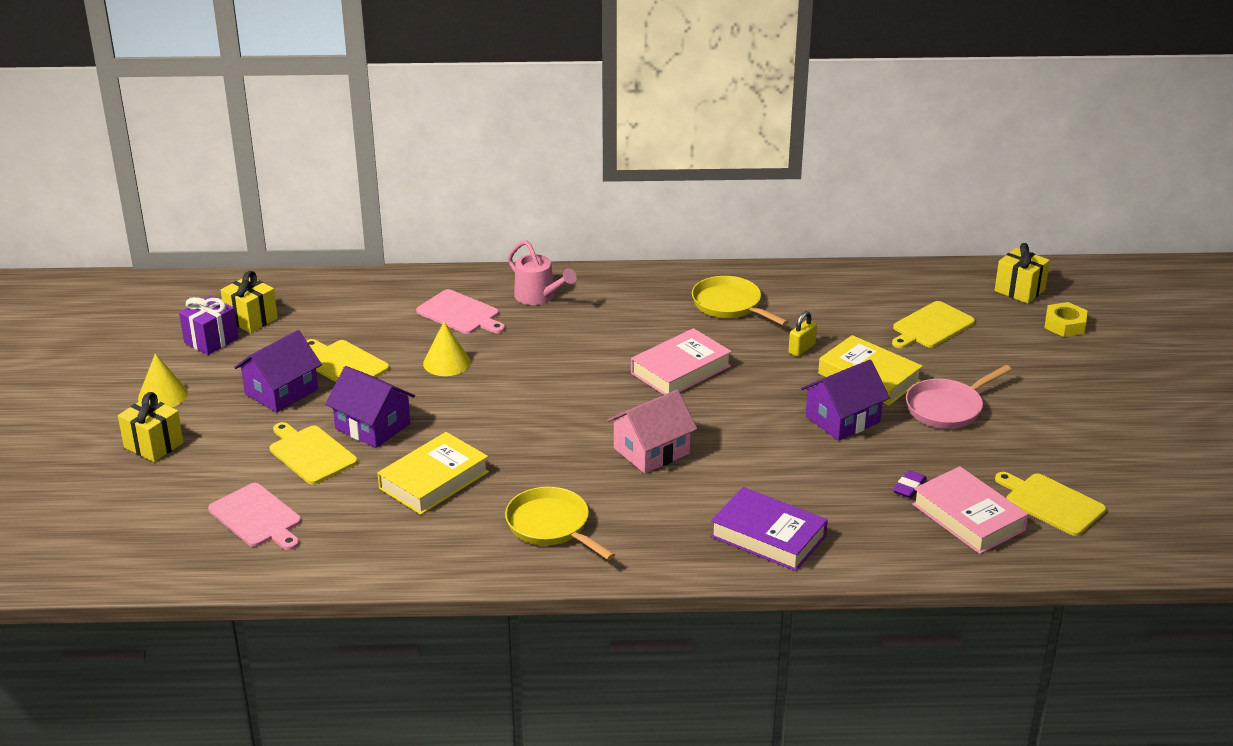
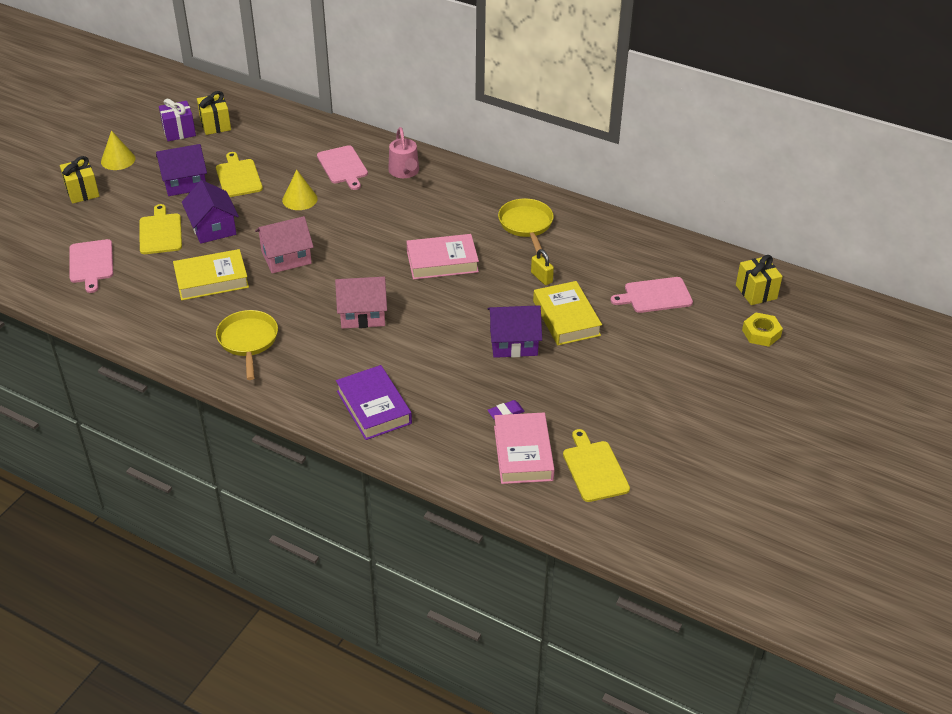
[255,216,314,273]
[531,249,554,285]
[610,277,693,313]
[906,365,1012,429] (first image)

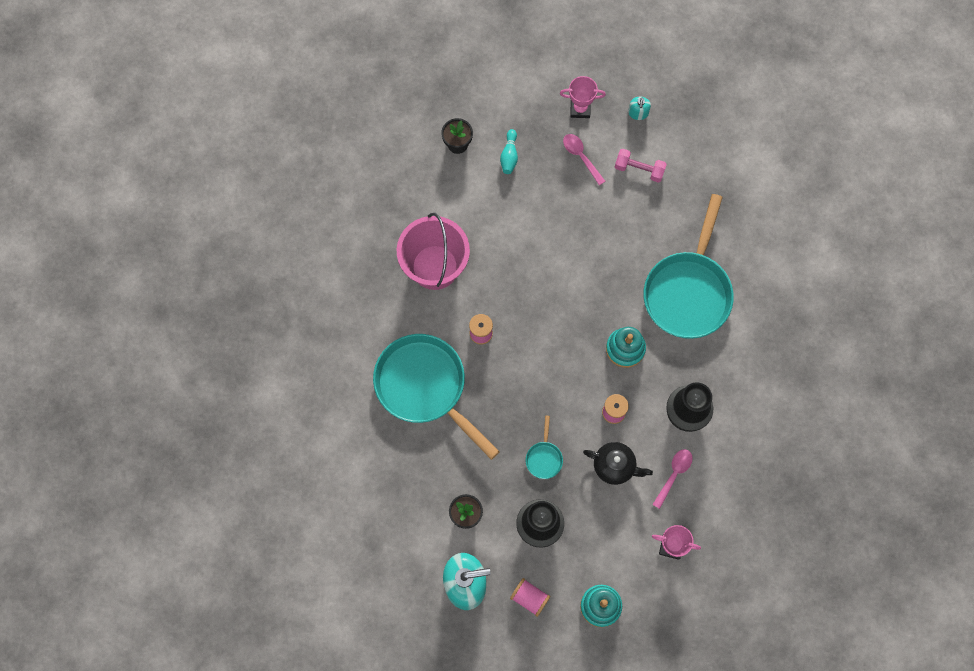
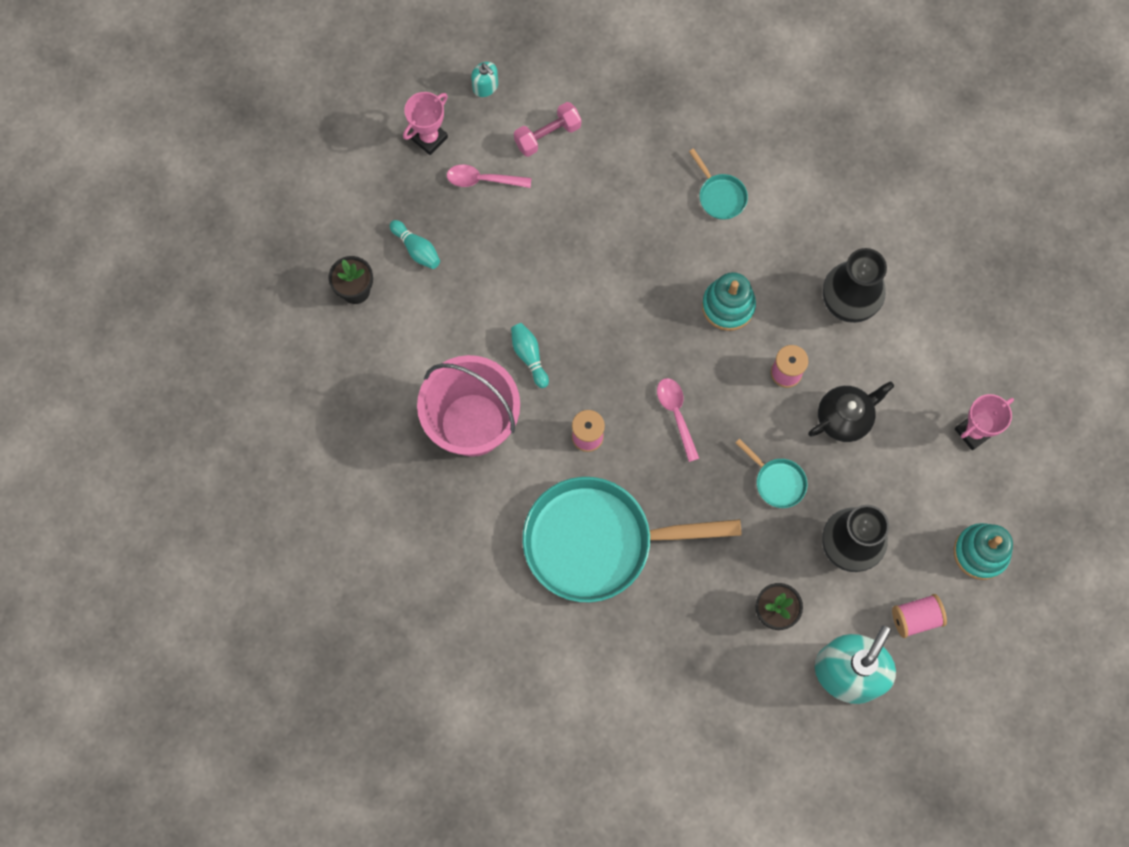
[511,323,549,388]
[657,378,699,462]
[689,148,748,220]

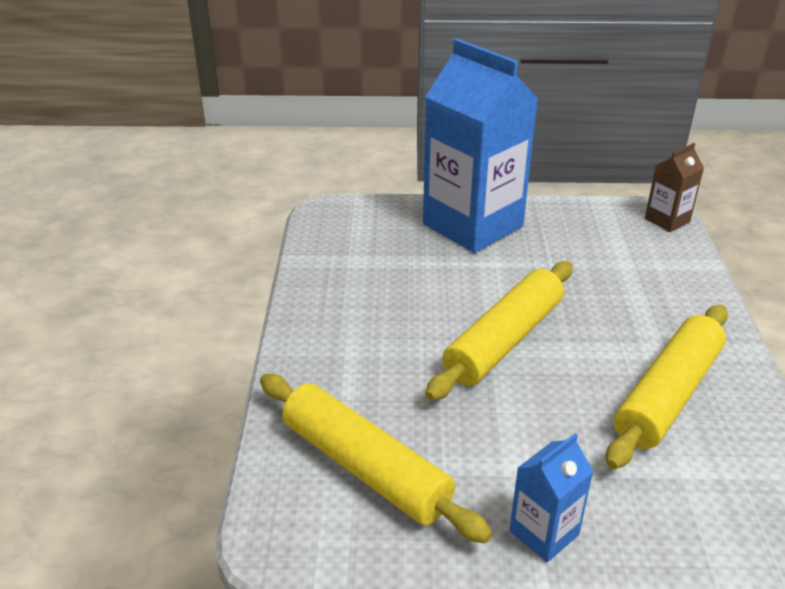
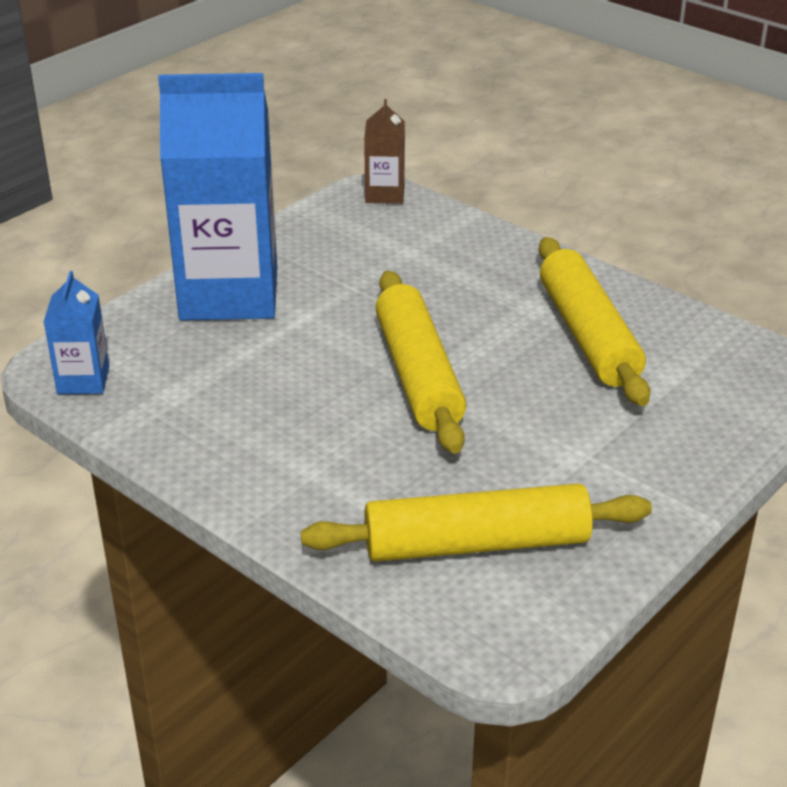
[44,271,109,394]

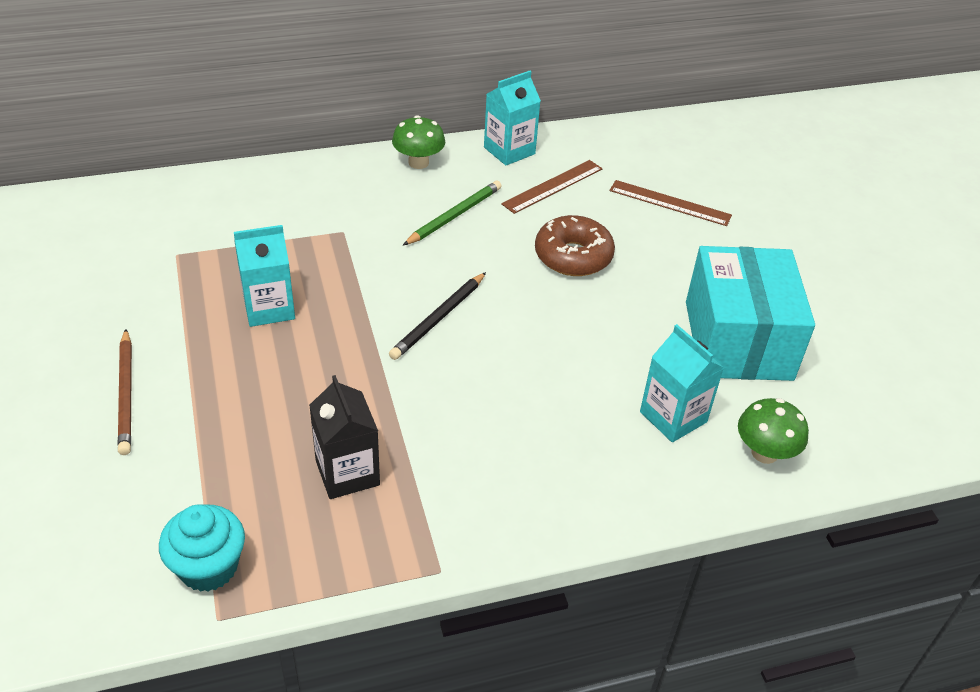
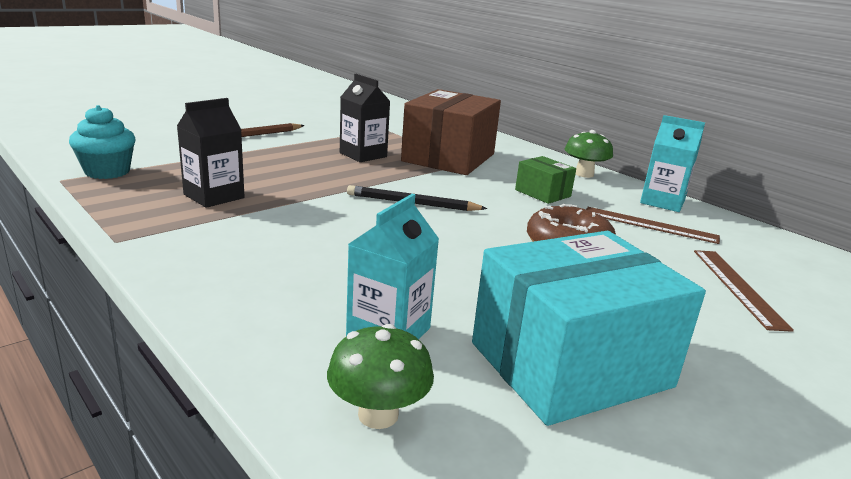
[340,74,391,162]
[401,89,501,175]
[515,156,576,204]

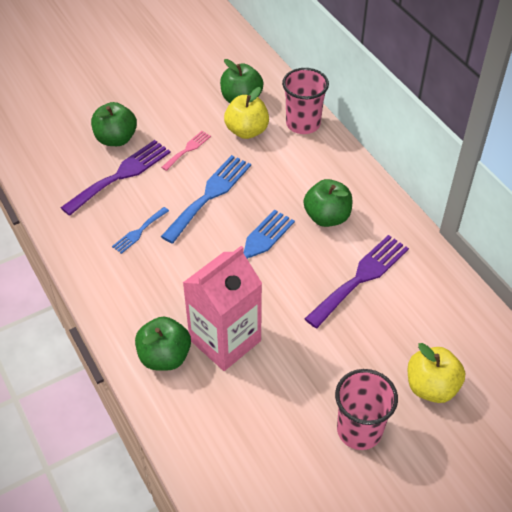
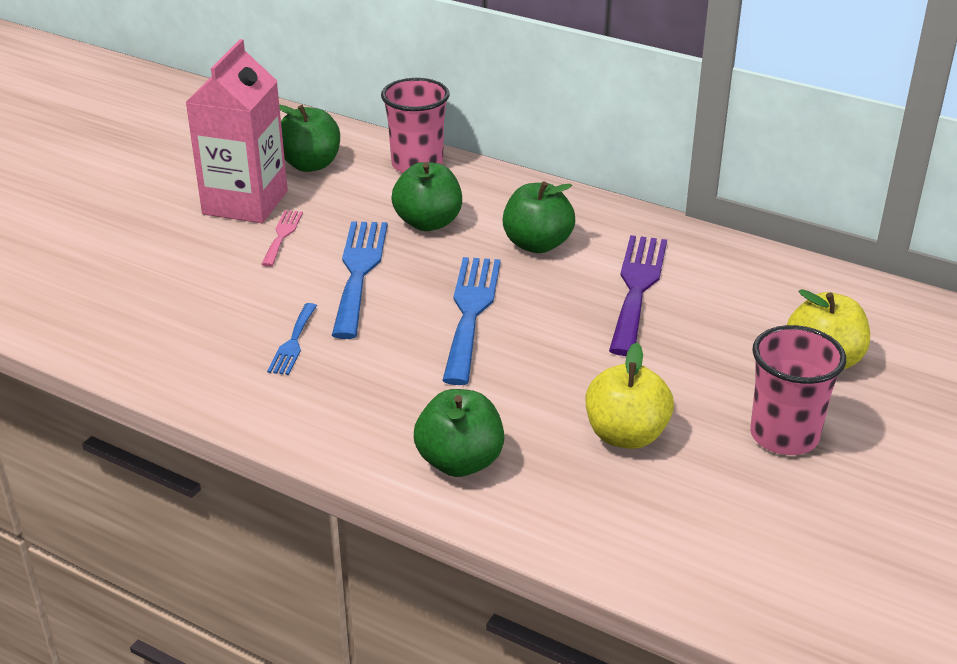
[185,39,288,223]
[391,162,462,231]
[586,343,674,449]
[61,140,171,216] (first image)

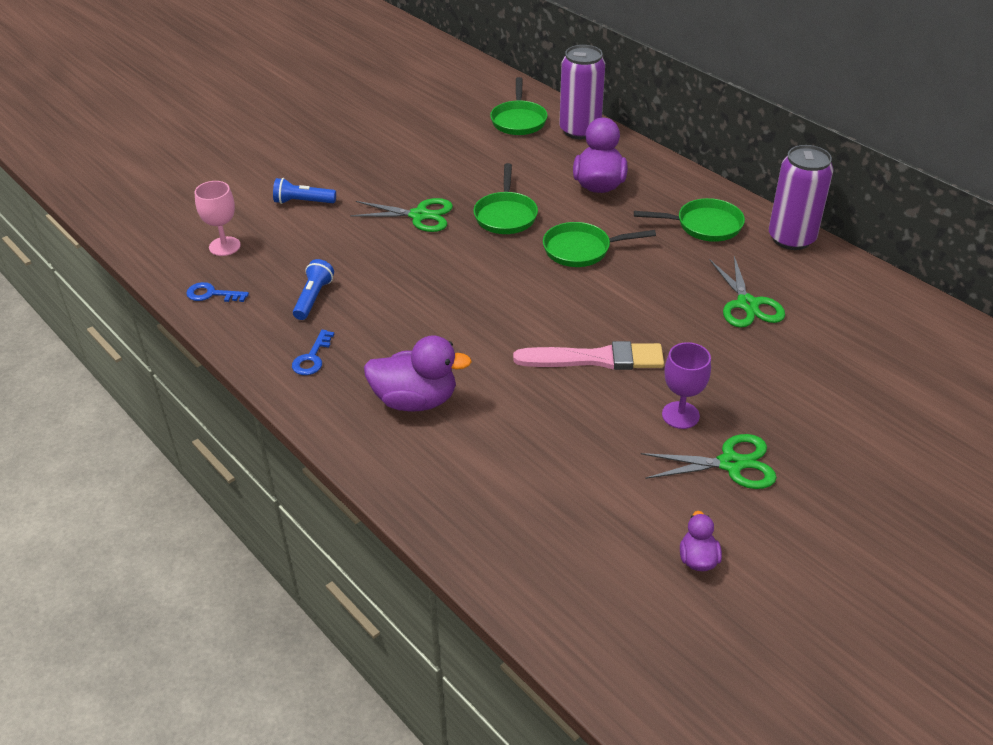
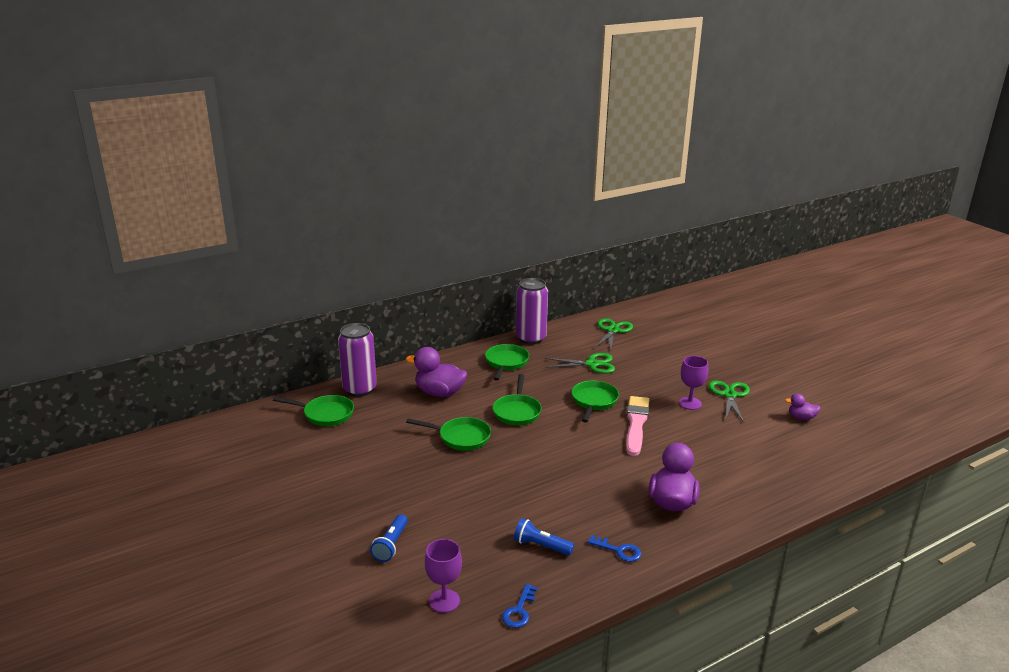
[425,539,462,613]
[571,381,619,423]
[595,318,633,352]

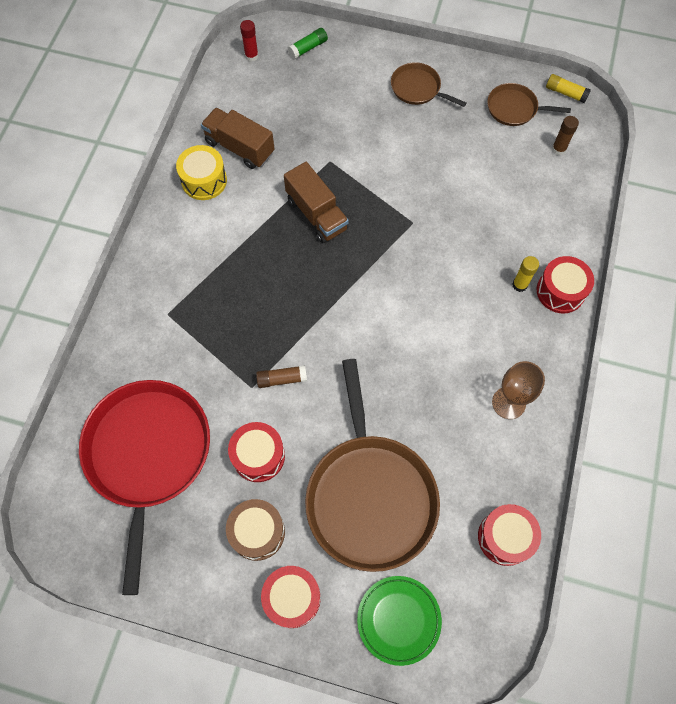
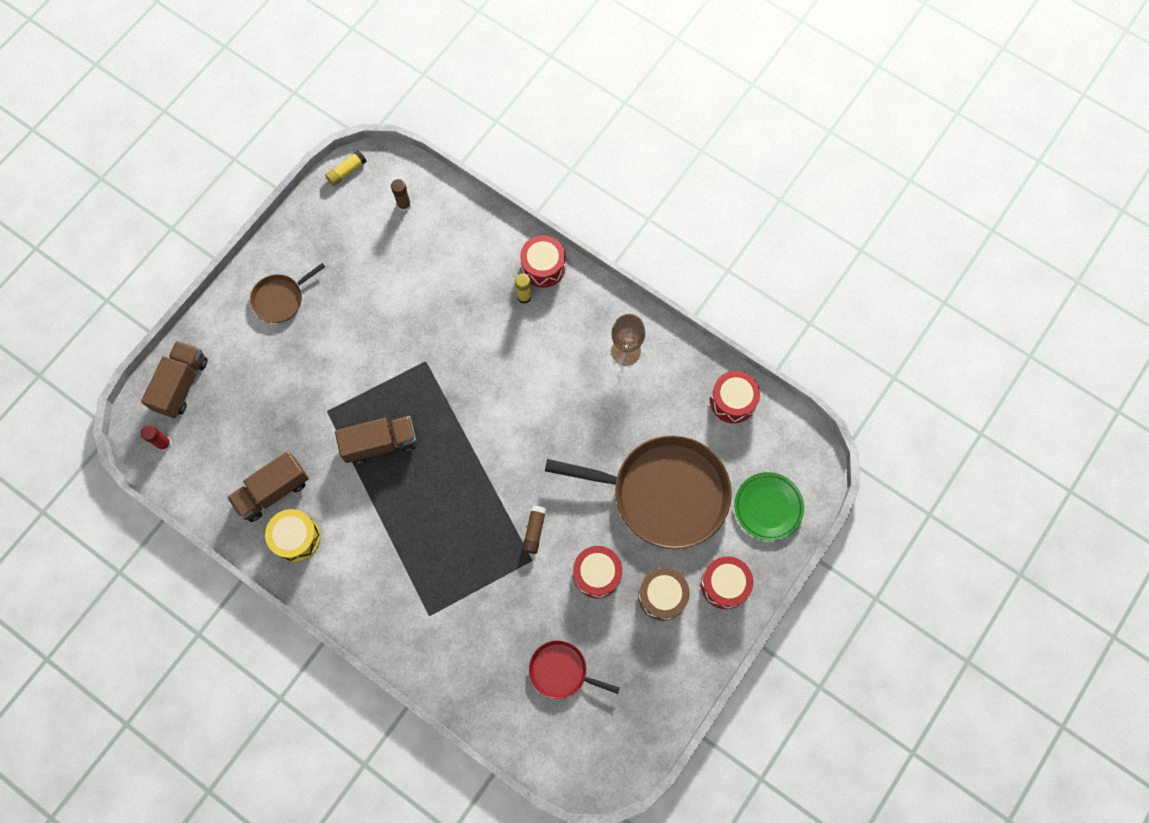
[141,341,208,418]
[529,640,620,699]
[487,83,571,126] (first image)

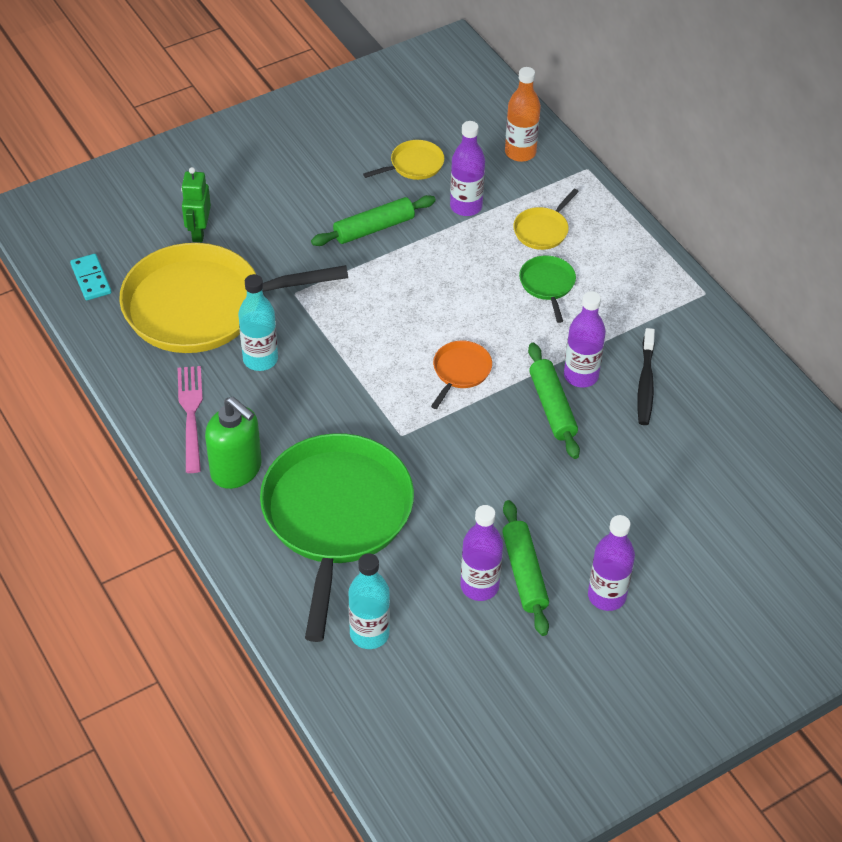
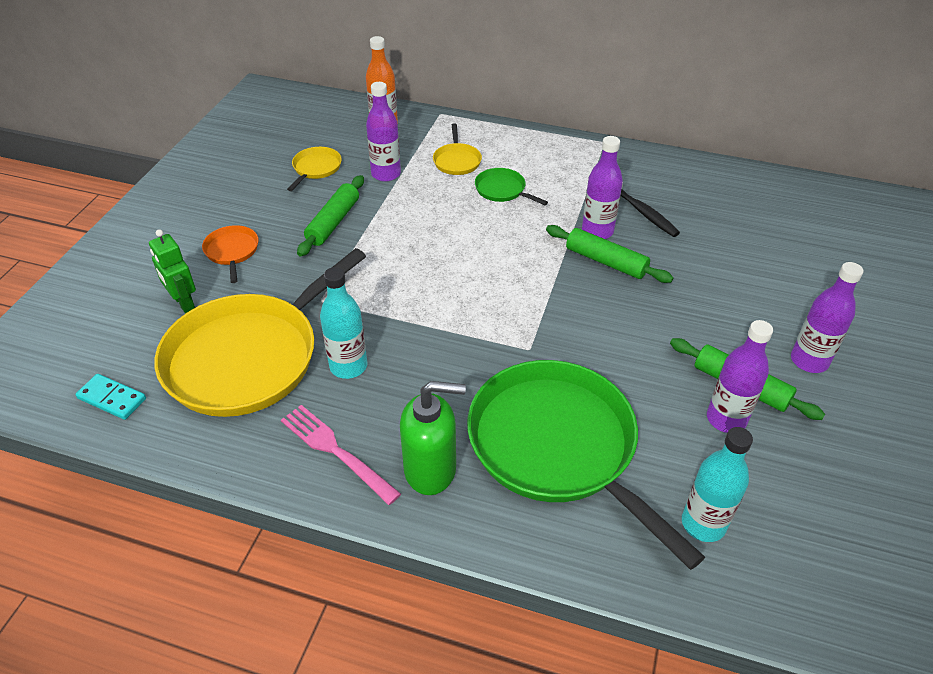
[202,225,258,283]

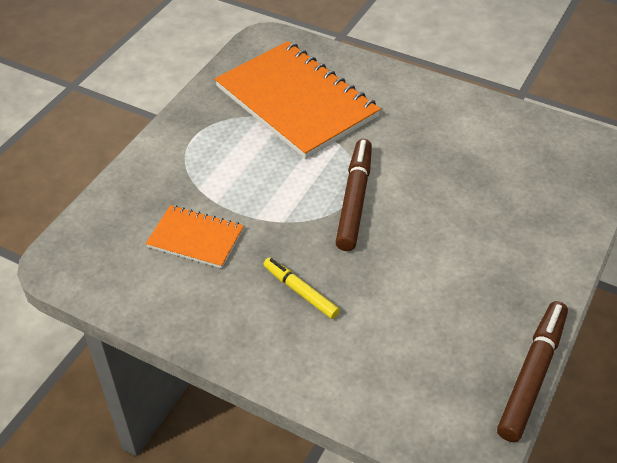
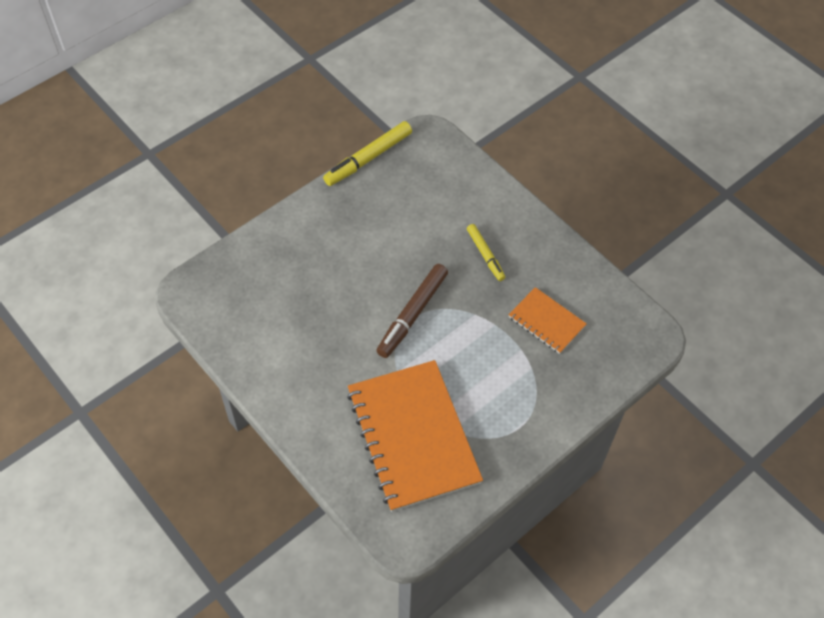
[323,121,412,186]

